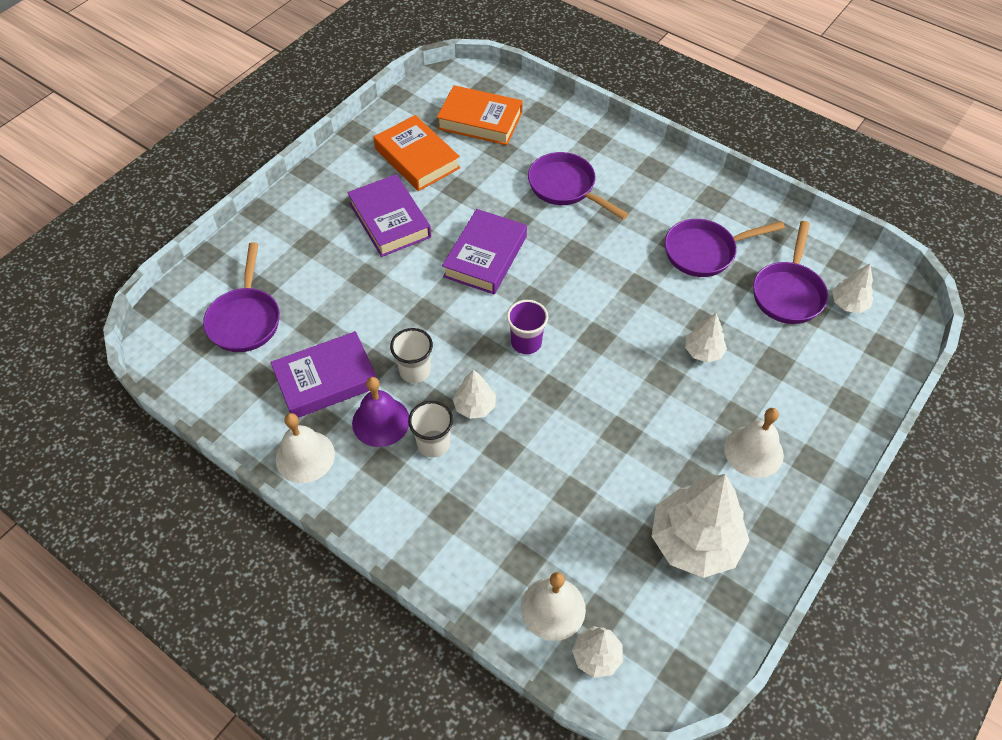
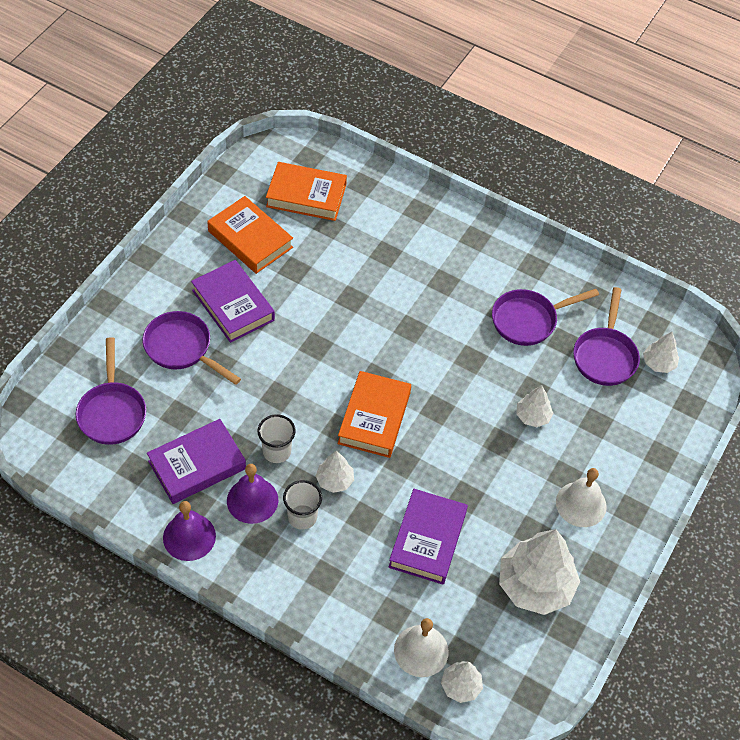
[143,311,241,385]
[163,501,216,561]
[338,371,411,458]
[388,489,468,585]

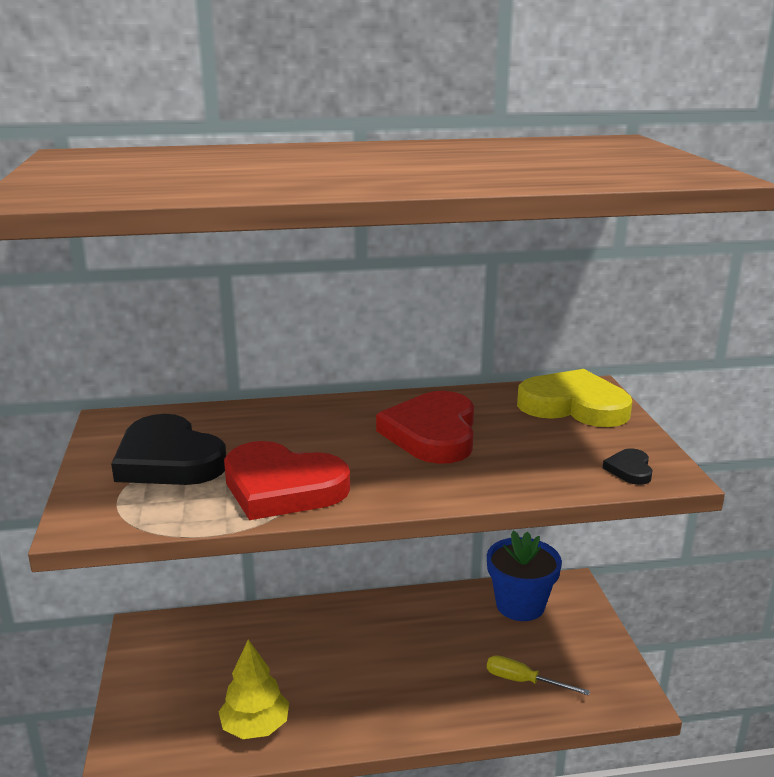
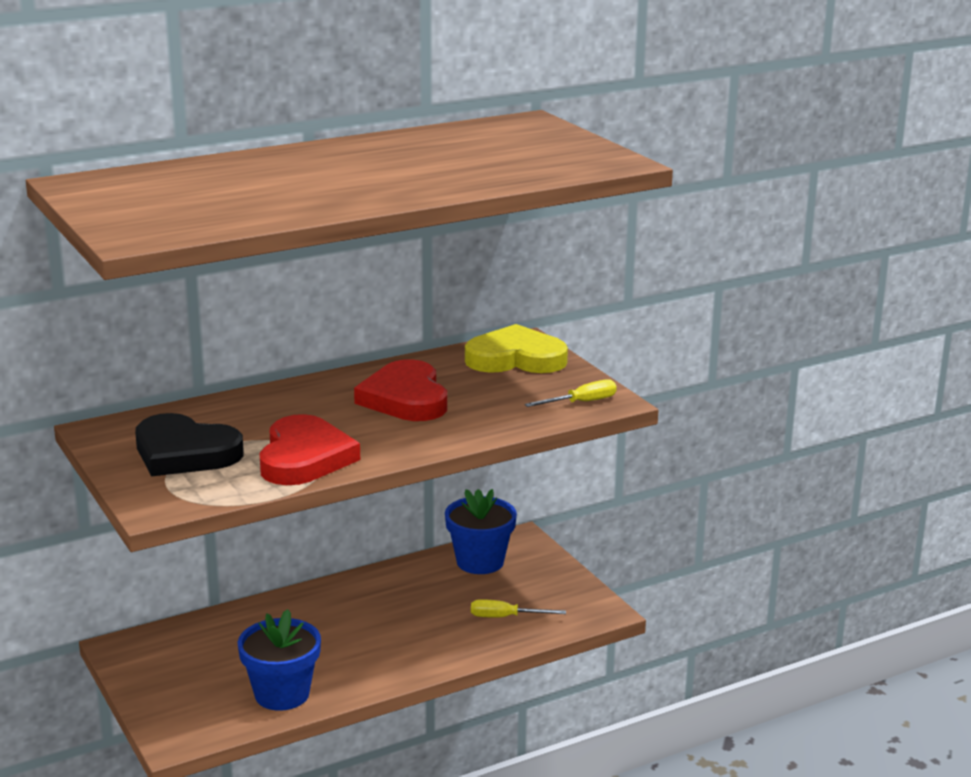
[238,609,321,711]
[259,414,360,485]
[525,379,617,407]

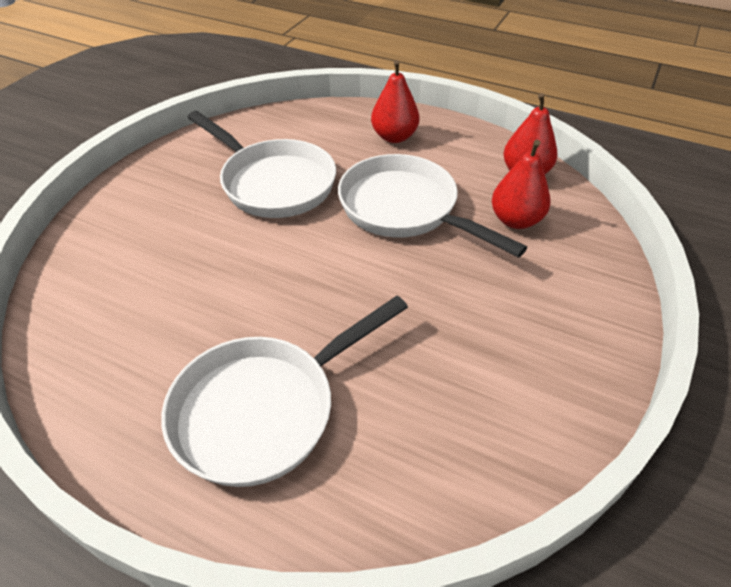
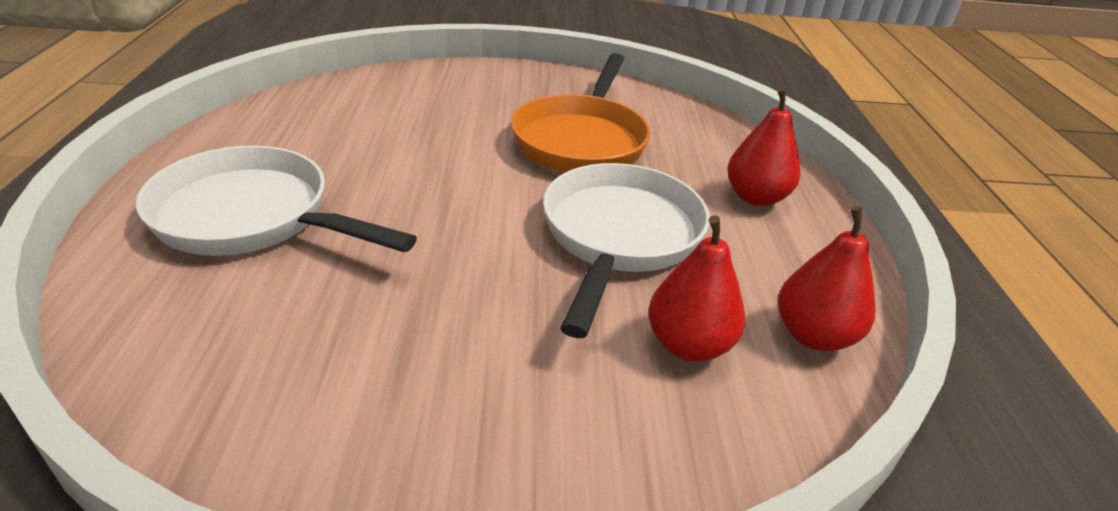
[511,53,651,172]

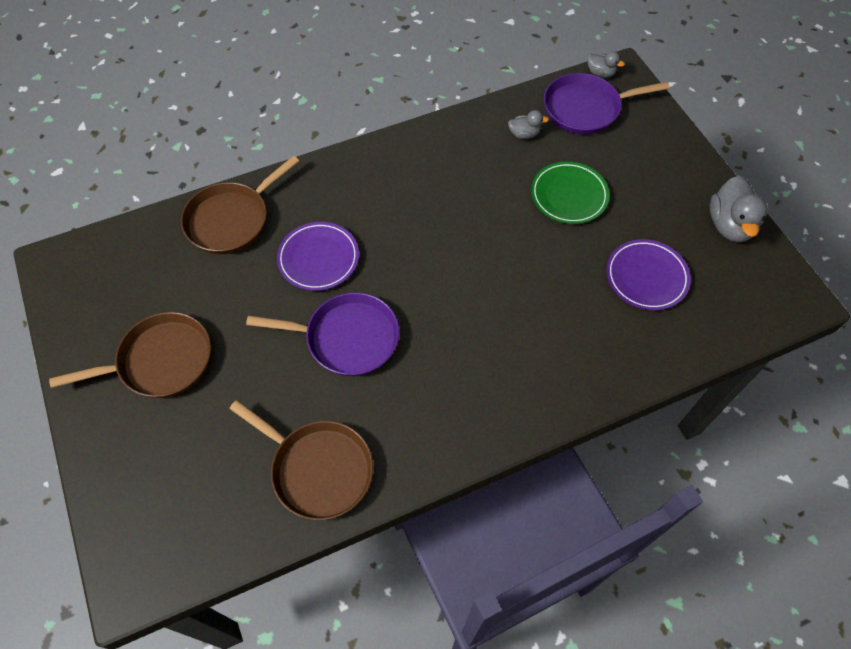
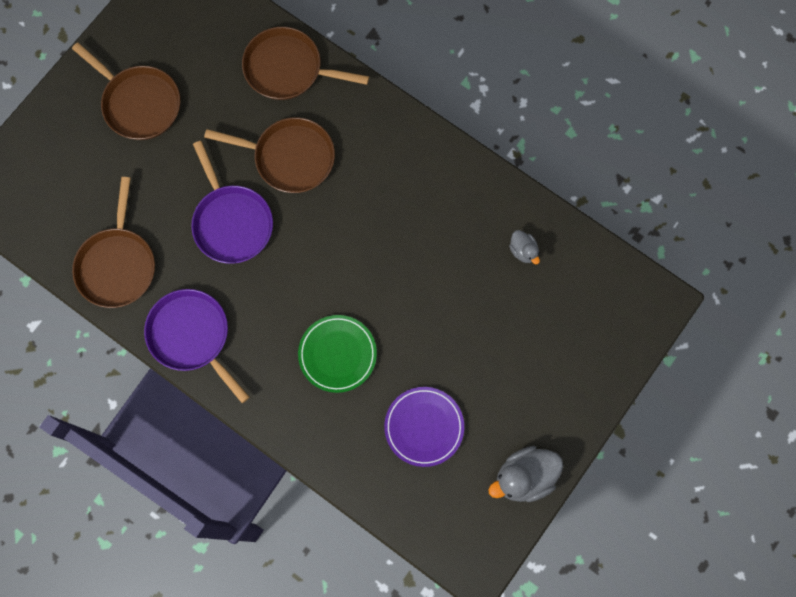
[144,289,249,403]
[204,117,335,193]
[298,315,377,393]
[587,51,625,78] (first image)

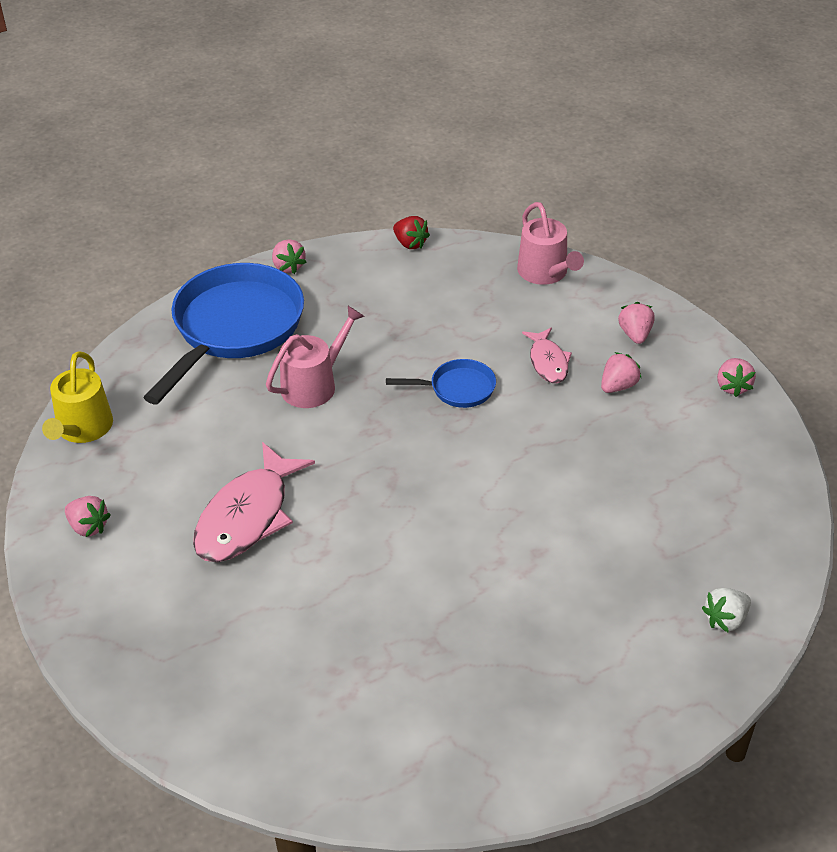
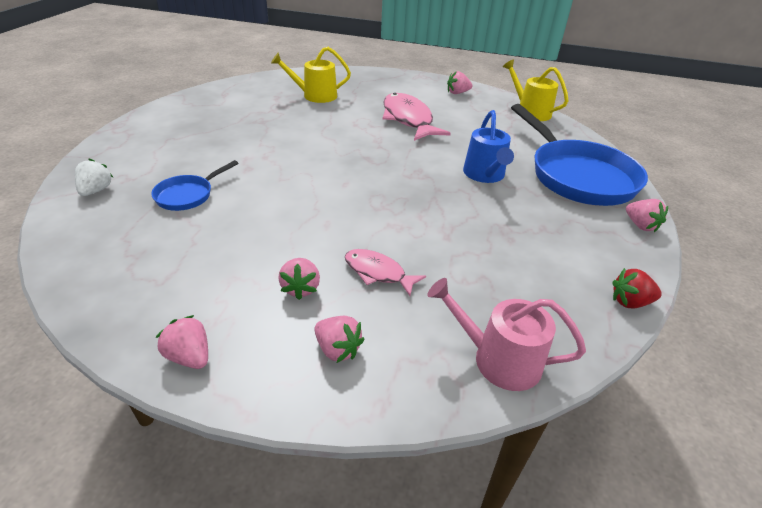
[151,160,238,211]
[271,47,351,103]
[463,110,514,183]
[626,199,668,232]

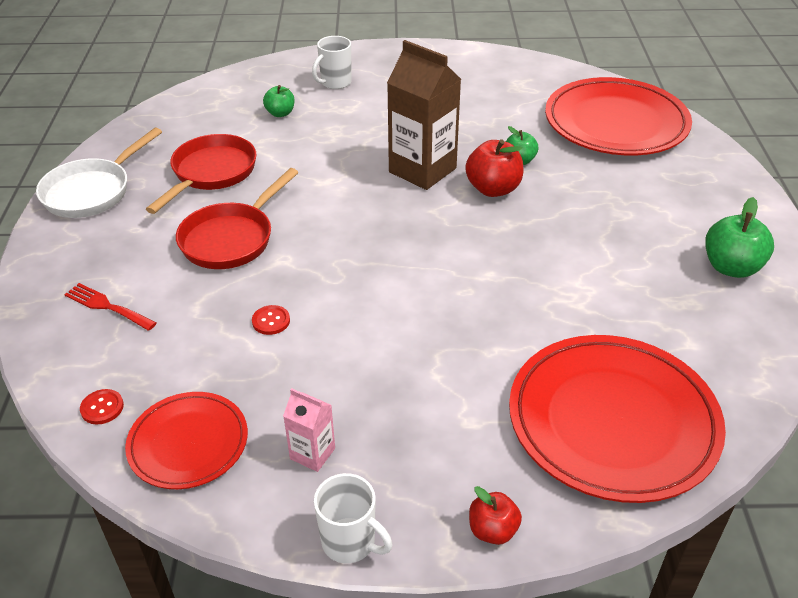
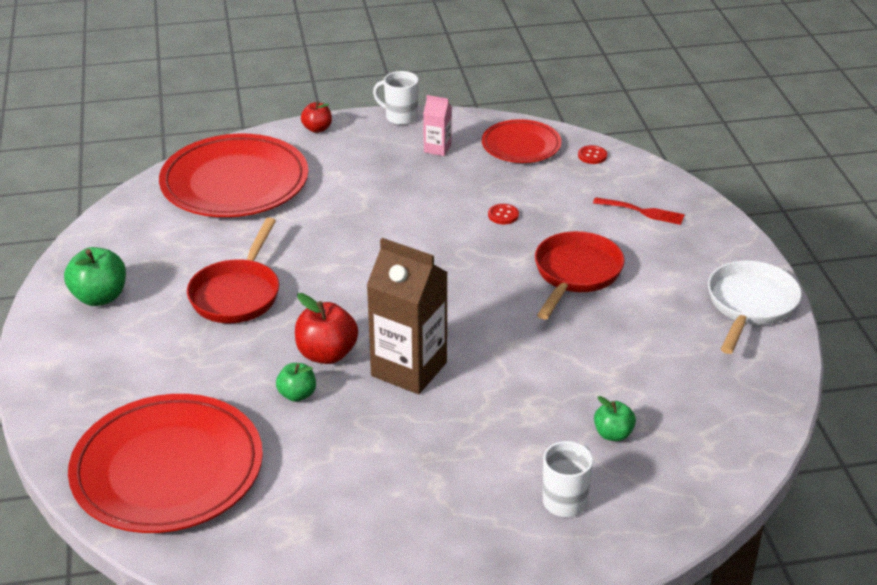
[187,218,279,323]

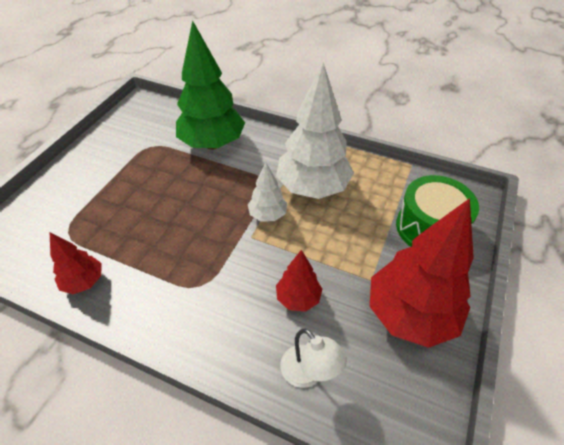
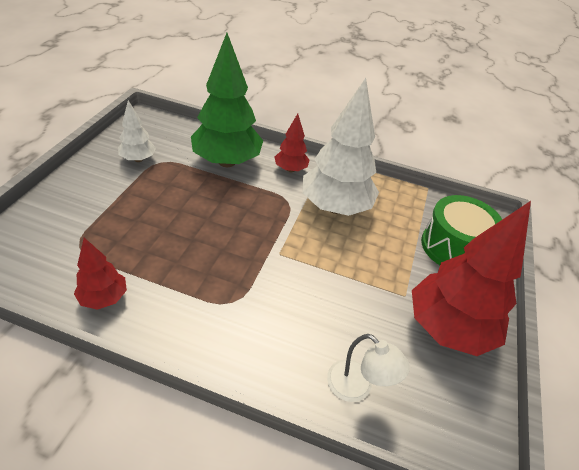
[118,100,156,162]
[275,114,309,172]

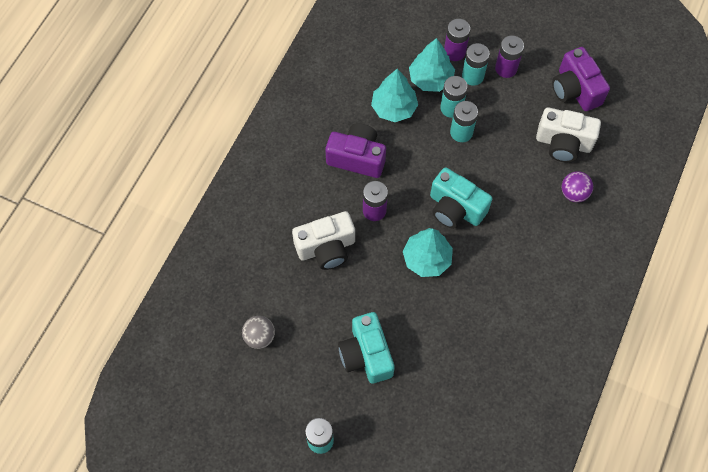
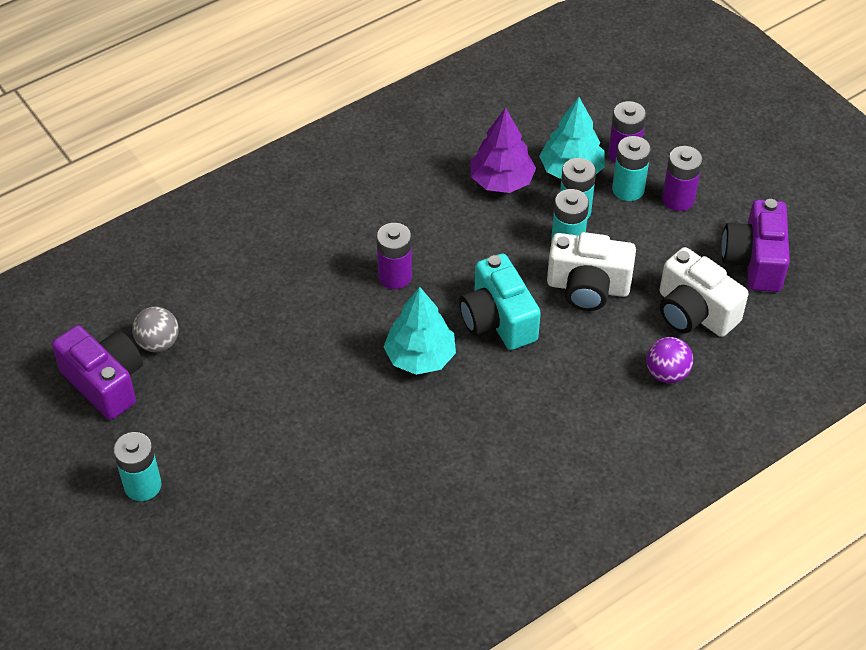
[52,325,143,420]
[470,107,536,193]
[547,232,636,311]
[338,312,395,383] (first image)

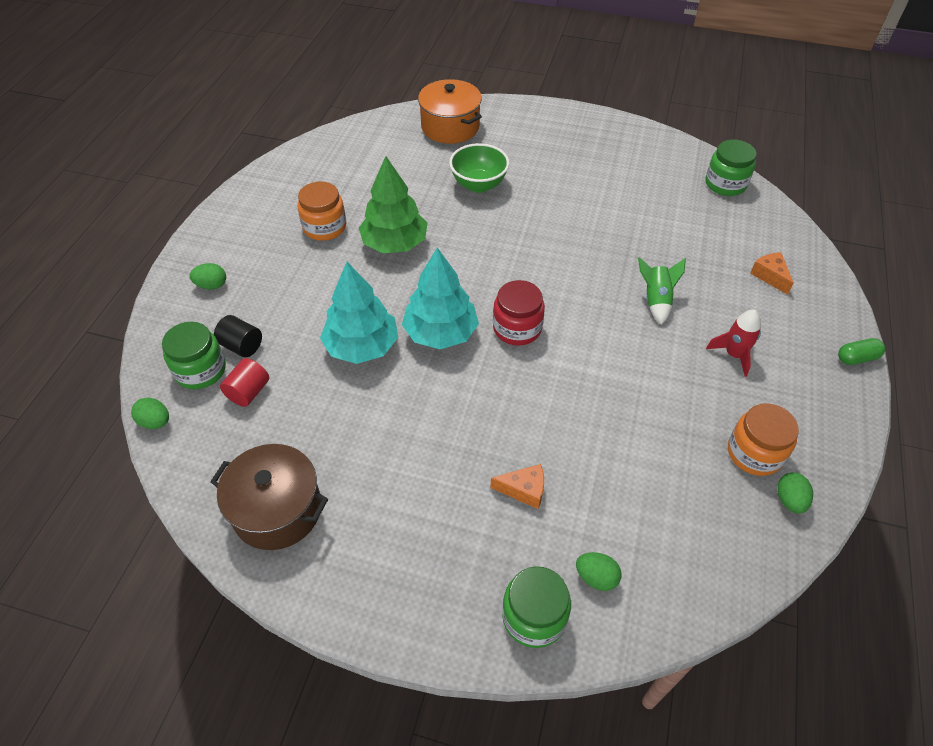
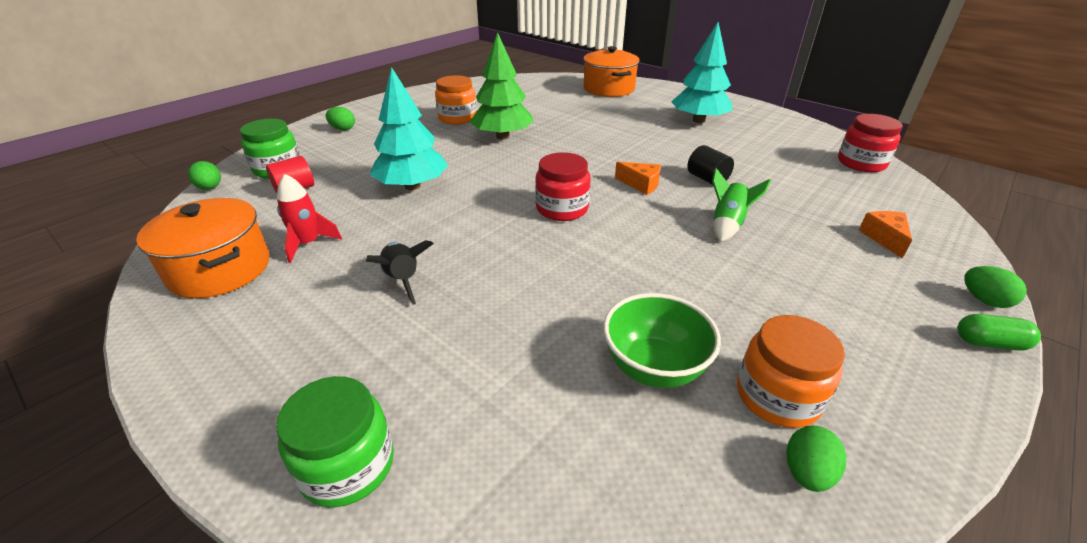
[136,198,270,298]
[277,174,342,263]
[366,240,434,305]
[603,293,721,388]
[615,162,661,195]
[671,22,733,123]
[687,145,734,185]
[838,114,902,172]
[964,266,1027,308]

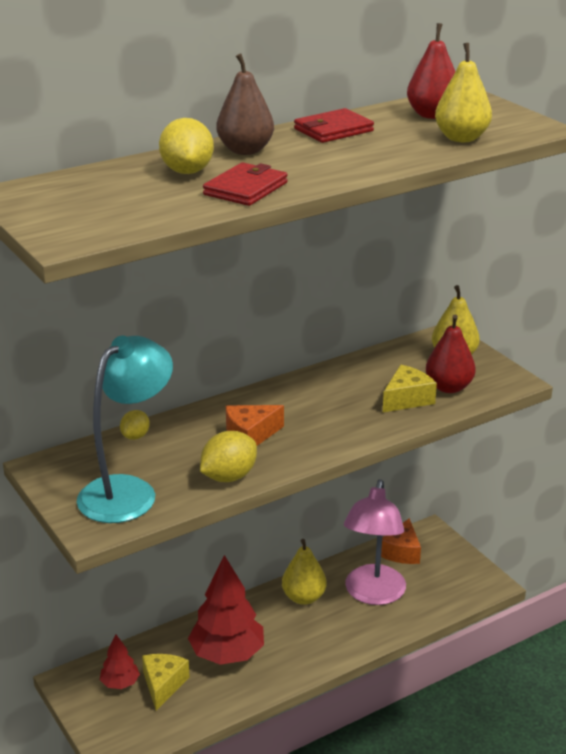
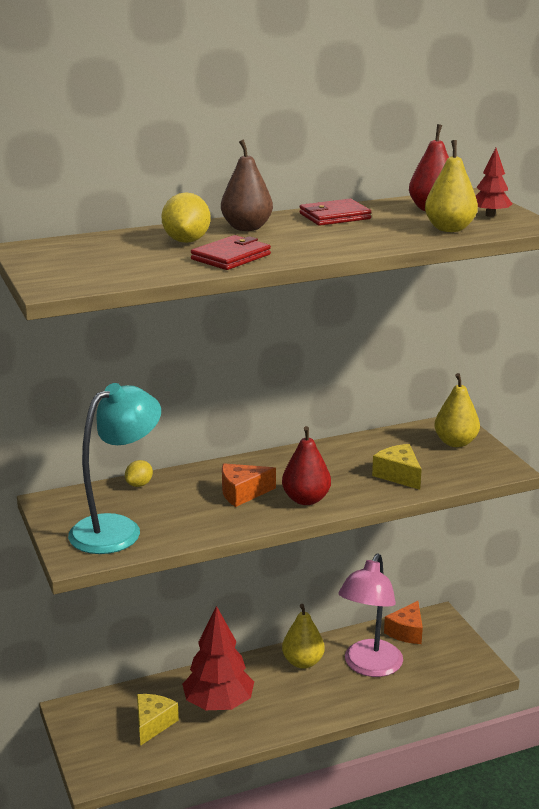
[282,426,331,505]
[372,444,422,490]
[476,148,512,217]
[200,431,257,482] (first image)

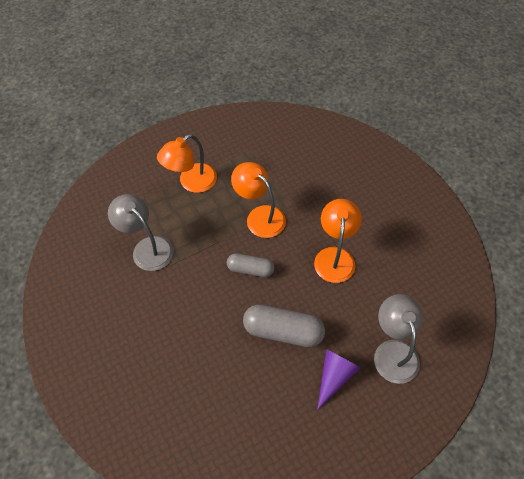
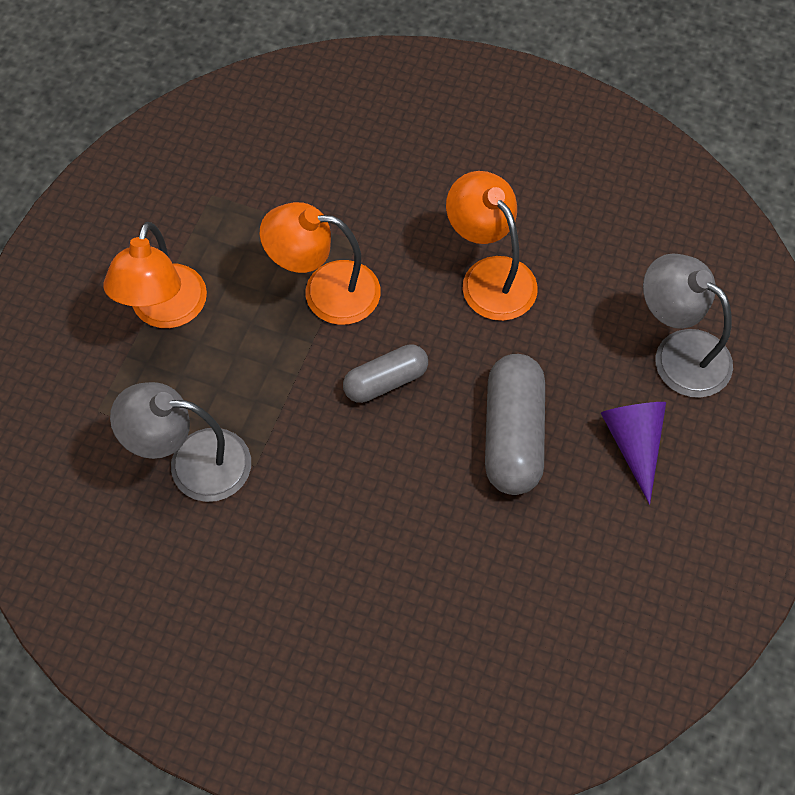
[485,354,545,495]

